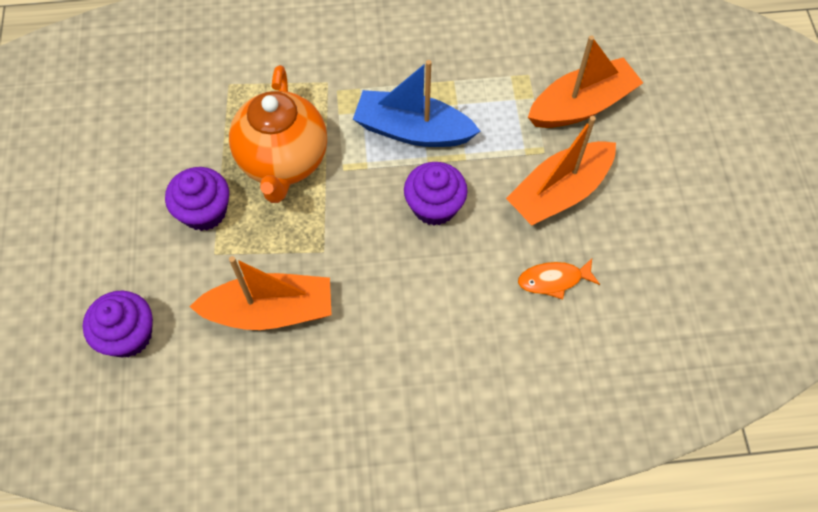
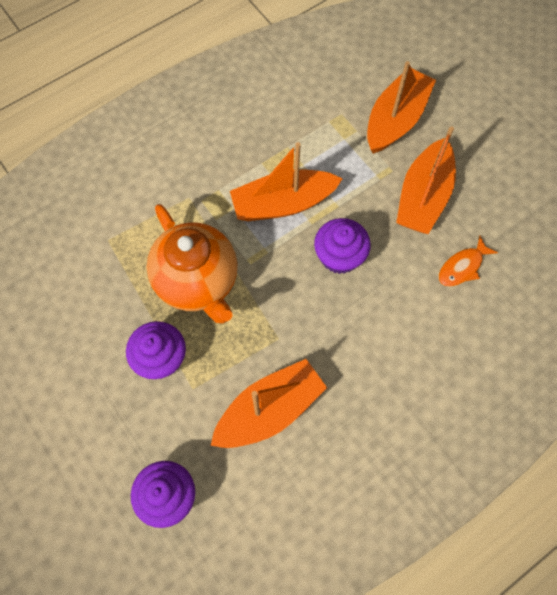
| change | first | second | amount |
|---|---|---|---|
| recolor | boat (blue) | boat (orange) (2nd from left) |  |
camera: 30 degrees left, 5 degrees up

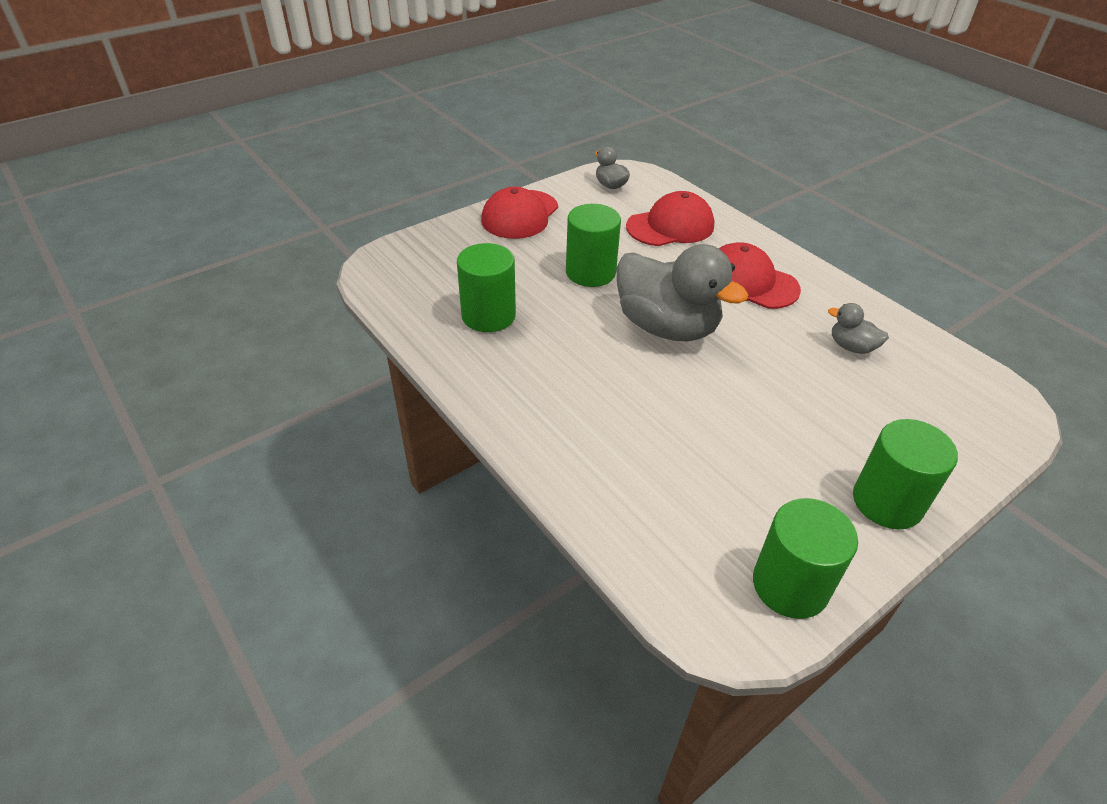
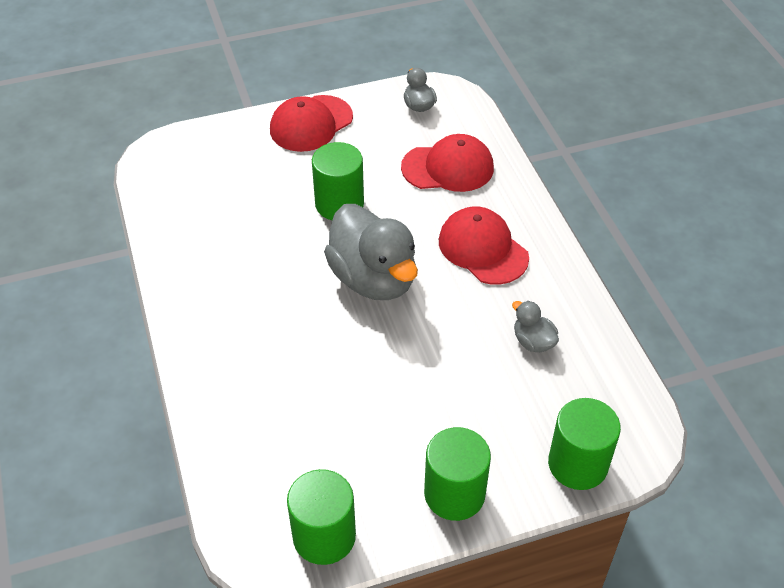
| change | first | second | amount |
|---|---|---|---|
| move | cylinder (green) (1st from left in the first image) | cylinder (green) (4th from left) |  |
camera: 20 degrees right, 5 degrees up

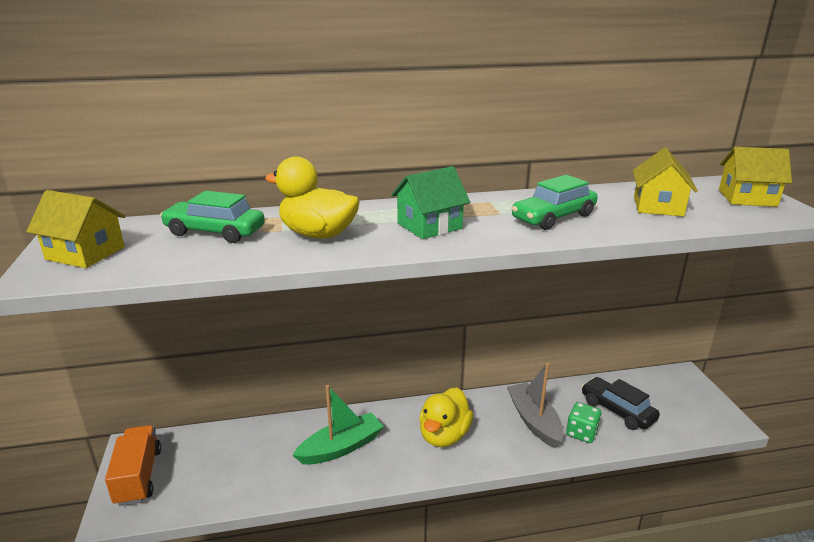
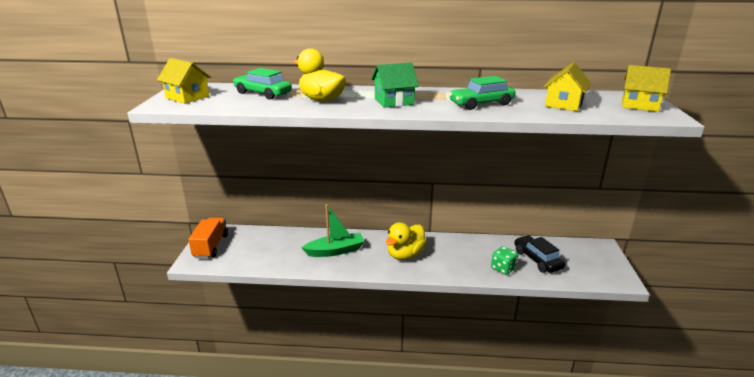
| change | first | second | amount |
|---|---|---|---|
| delete | boat (grey) |  |  |
camera: 15 degrees right, 0 degrees up

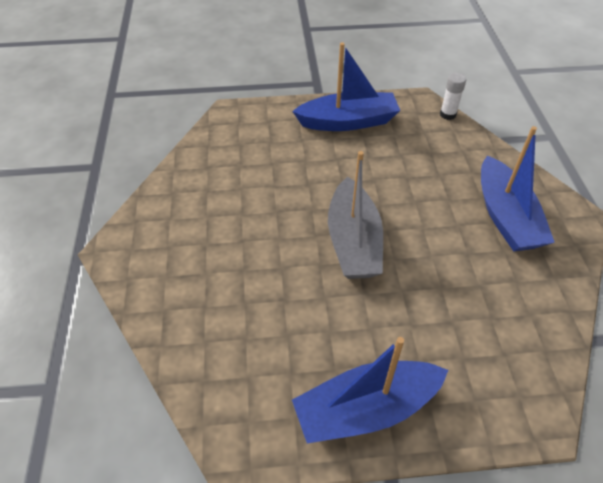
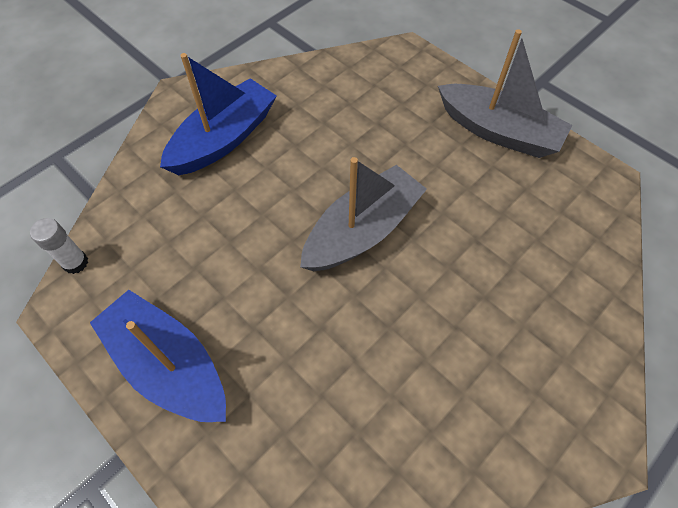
| change | first | second | amount |
|---|---|---|---|
| recolor | boat (blue) (2nd from left) | boat (grey) (2nd from left) |  |
camera: 130 degrees left, 10 degrees up

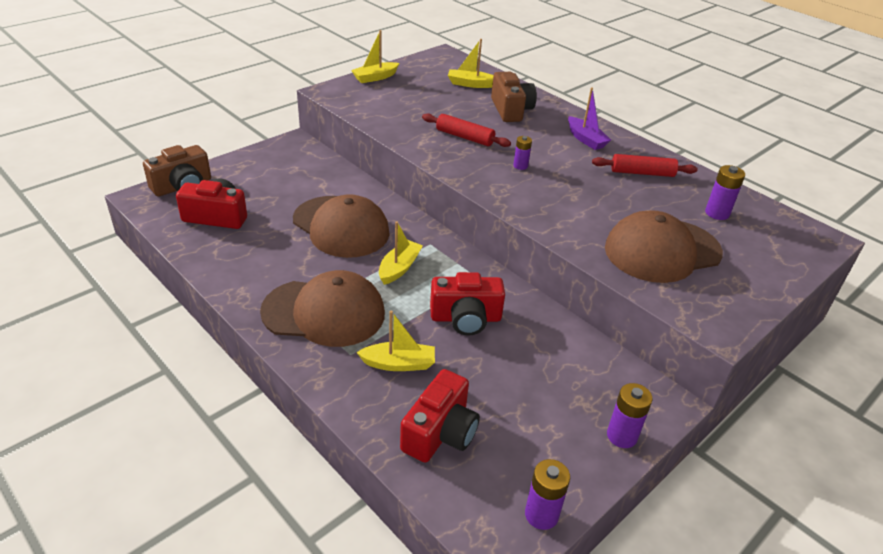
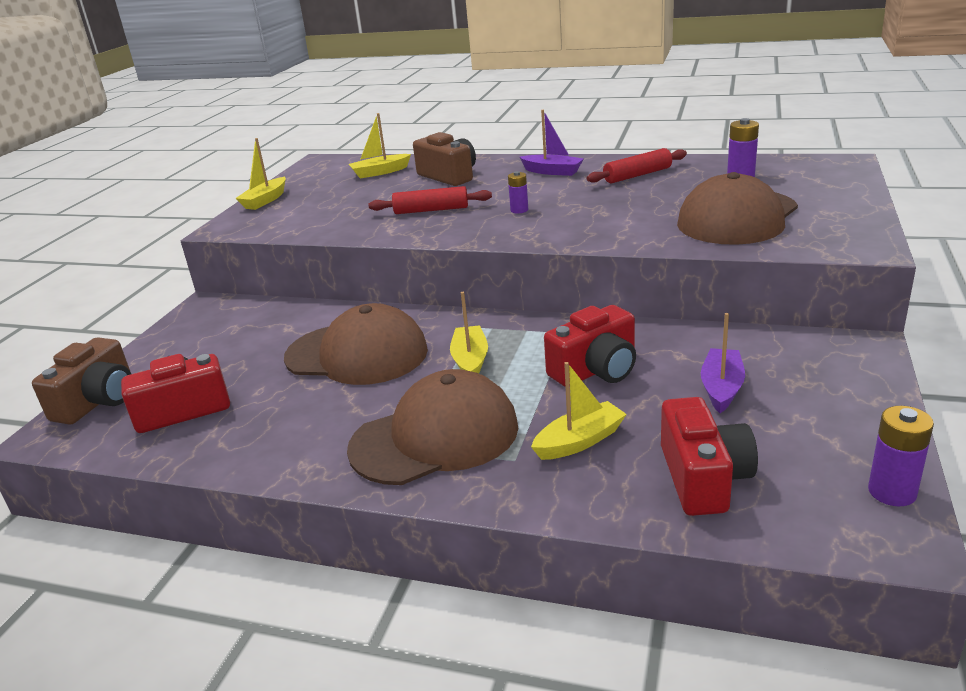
| change | first | second | amount |
|---|---|---|---|
| insert |  | boat (purple) (2nd from left) |  |
| delete | battery (purple) (3rd from left) |  |  |
camera: 25 degrees left, 10 degrees down

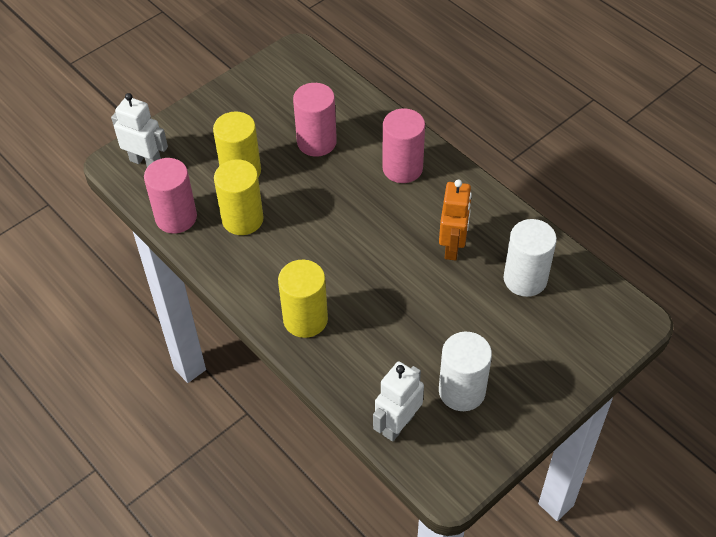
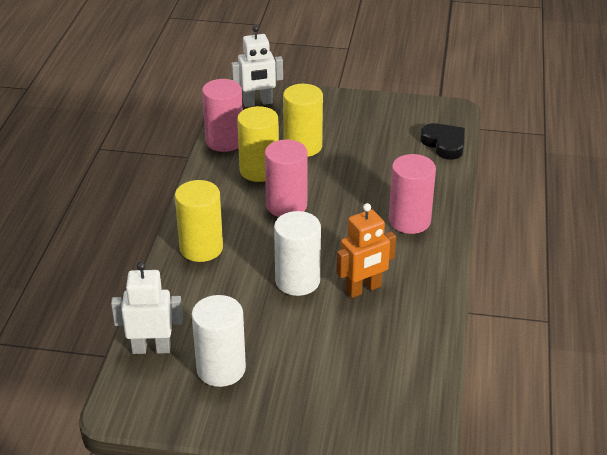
| change | first | second | amount |
|---|---|---|---|
| rotate | robot (white) (1st from left in the first image) | robot (white) (2nd from left) | 90 degrees clockwise |
| move | cylinder (pink) (2nd from left) |  |  |
| move | cylinder (white) (2nd from left) |  |  |
| insert |  | heart (black) |  |
camera: 50 degrees right, 15 degrees down

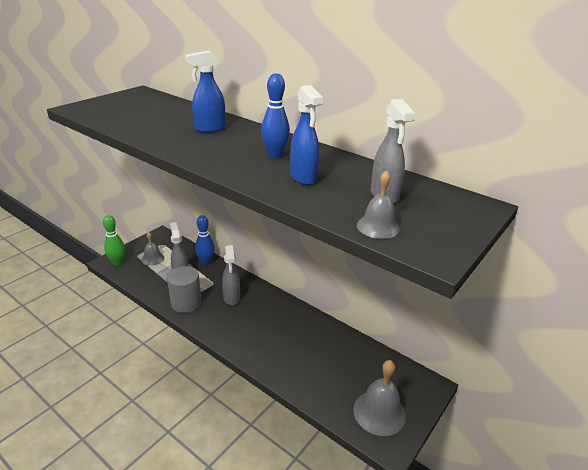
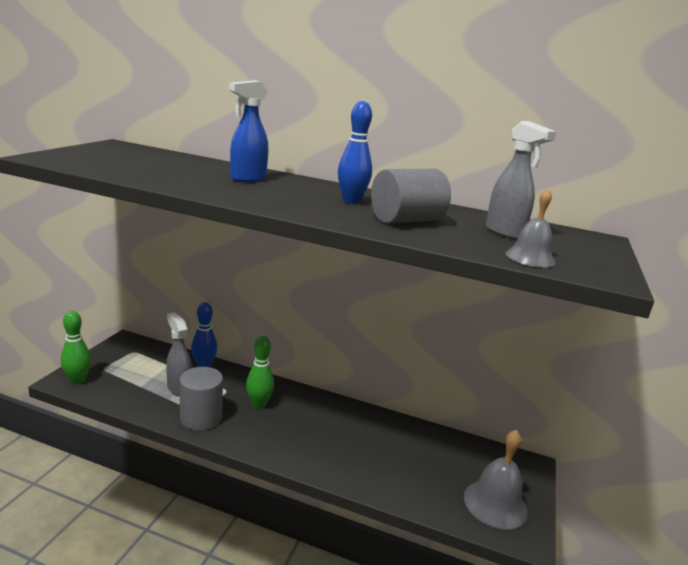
| change | first | second | amount |
|---|---|---|---|
| replace | spray bottle (grey) (2nd from left) | bowling pin (green) (2nd from left) |  |
| replace | spray bottle (blue) (2nd from left) | cylinder (grey) (2nd from left) |  |
| delete | bell (grey) (1st from left) |  |  |
camera: 20 degrees left, 10 degrees down

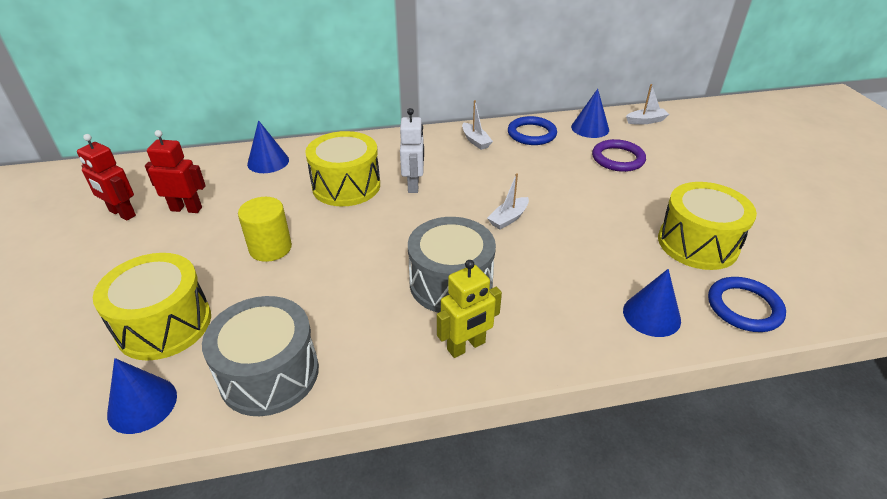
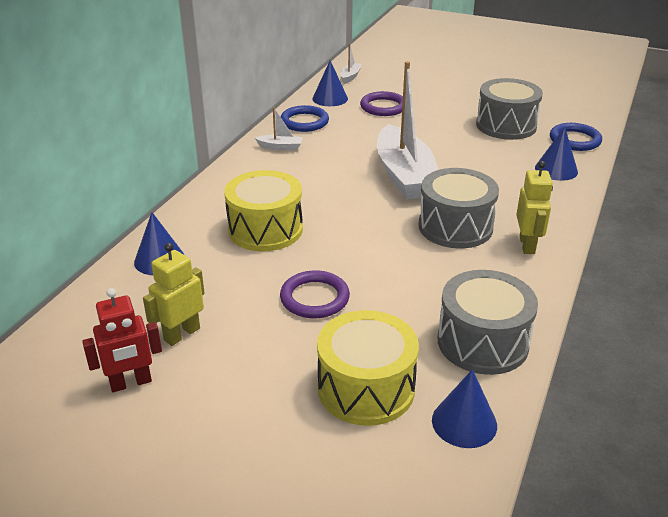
| change | first | second | amount |
|---|---|---|---|
| recolor | robot (red) (2nd from left) | robot (yellow) (1st from left) |  |
| replace | cylinder (yellow) | ring (purple) (1st from left) |  |
| resize | boat (white) (2nd from left in the first image) | boat (white) (3rd from left) | x2.45 |
| recolor | drum (yellow) (3rd from left) | drum (grey) (3rd from left) |  |
| delete | robot (white) |  |  |
camera: 55 degrees left, 5 degrees down

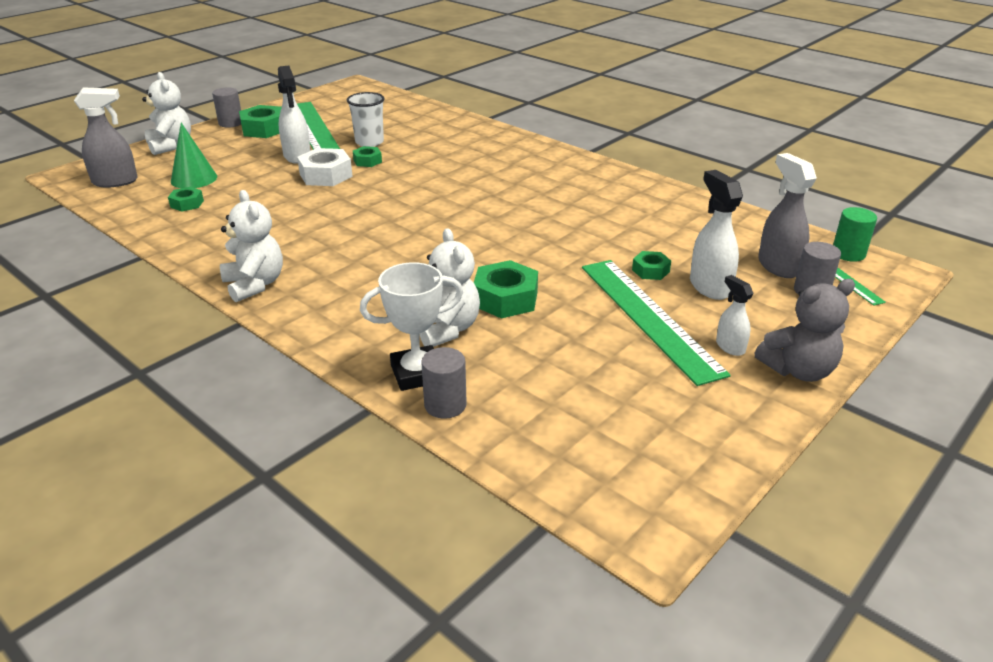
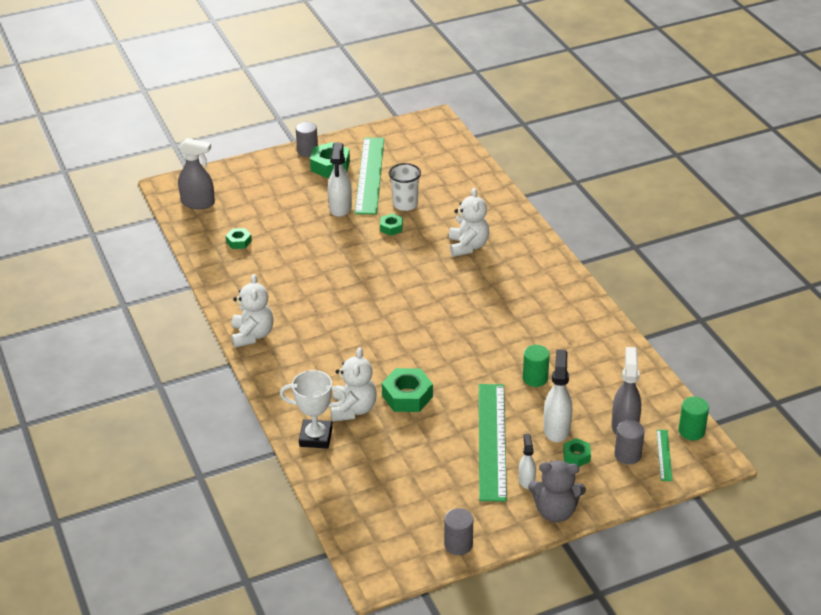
| change | first | second | amount |
|---|---|---|---|
| move | cylinder (grey) (2nd from left) |  |  |
| move | teddy bear (white) (1st from left in the first image) | teddy bear (white) (3rd from left) |  |
| insert |  | cylinder (green) (1st from left) |  |
| move | nut (green) (5th from left) |  |  |
| delete | cone (green) |  |  |
| delete | nut (white) |  |  |
camera: 25 degrees right, 5 degrees up

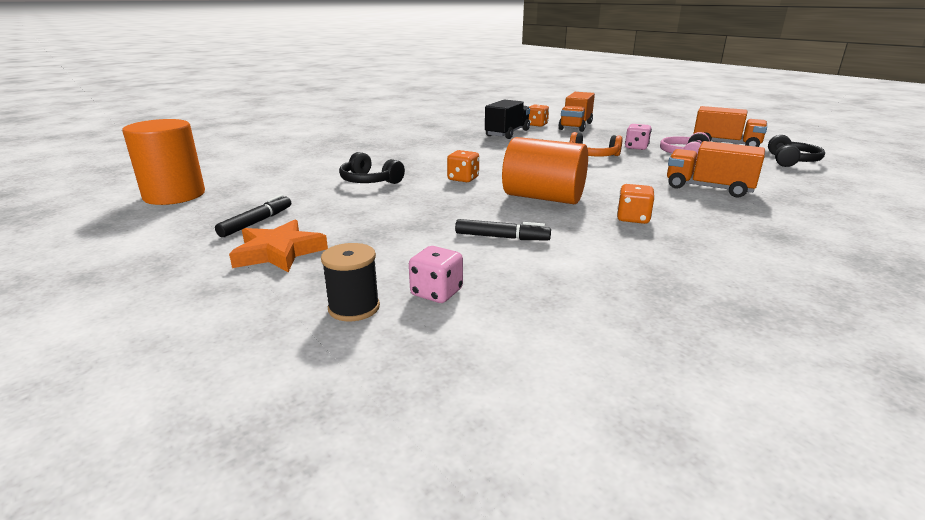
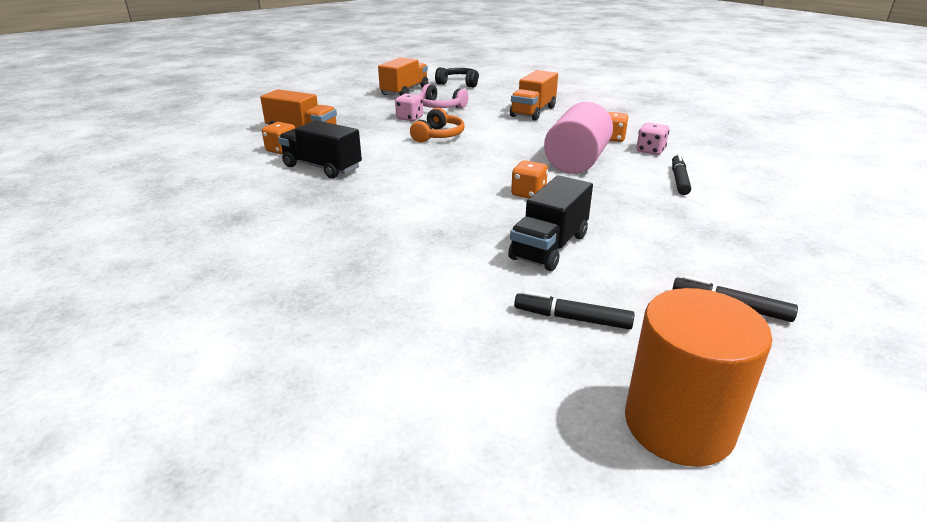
| change | first | second | amount |
|---|---|---|---|
| replace | headphones (black) (1st from left) | truck (black) (2nd from left) |  |
| insert |  | marker (black) (1st from left) |  |
| recolor | cylinder (orange) (2nd from left) | cylinder (pink) |  |
| move | dice (pink) (1st from left in the first image) | dice (pink) (2nd from left) |  |
| delete | star (orange) |  |  |
| delete | spool (black) |  |  |
camera: 90 degrees left, 5 degrees up

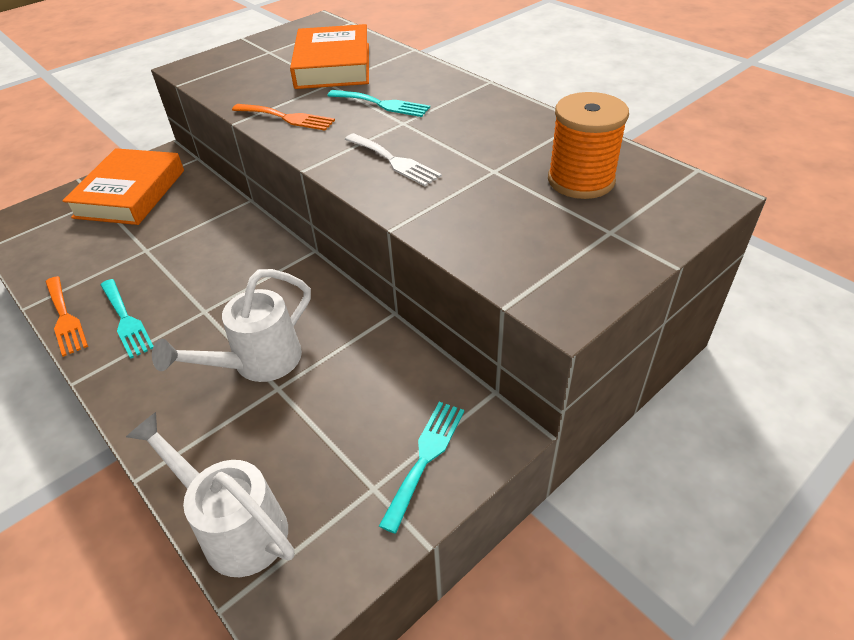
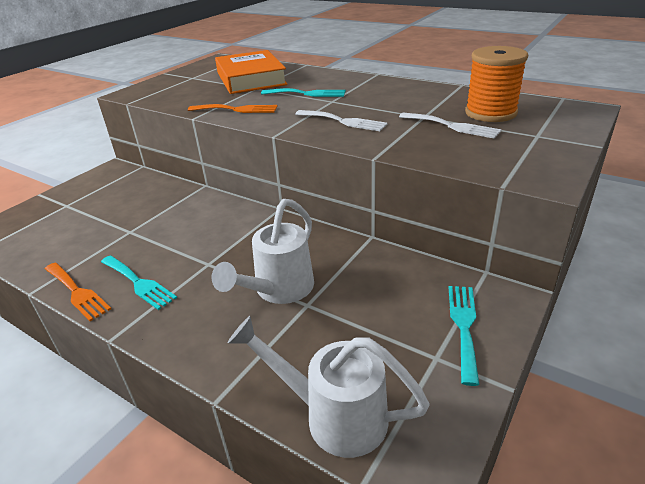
| change | first | second | amount |
|---|---|---|---|
| insert |  | fork (white) (2nd from left) |  |
| delete | book (orange) (1st from left) |  |  |
camera: 15 degrees left, 10 degrees down

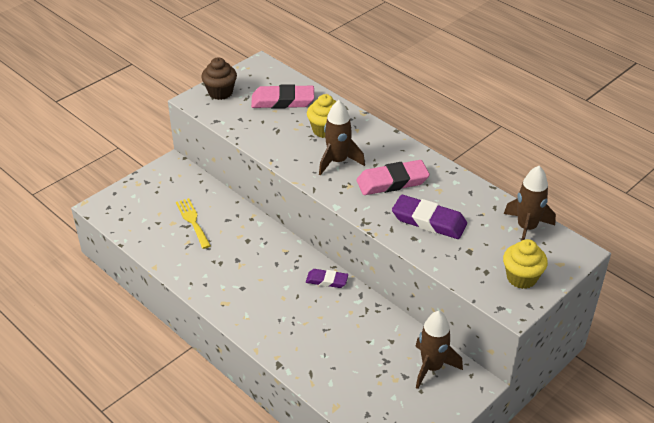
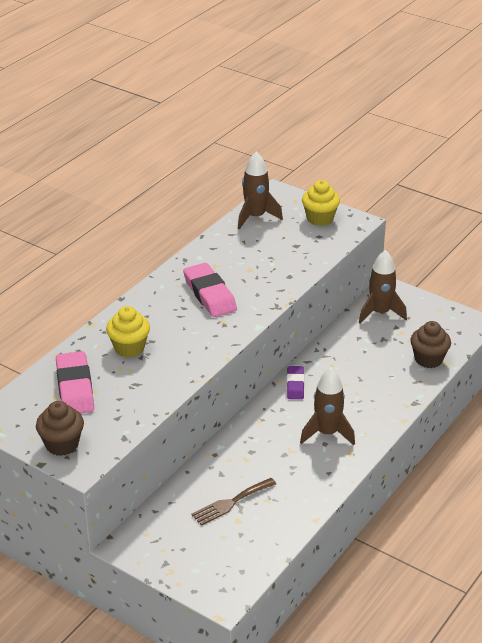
| change | first | second | amount |
|---|---|---|---|
| recolor | fork (yellow) | fork (brown) |  |
| move | rocket (brown) (1st from left in the first image) | rocket (brown) (2nd from left) |  |
| insert |  | cupcake (brown) (2nd from left) |  |
| delete | eraser (purple) (2nd from left) |  |  |
camera: 100 degrees left, 5 degrees down

